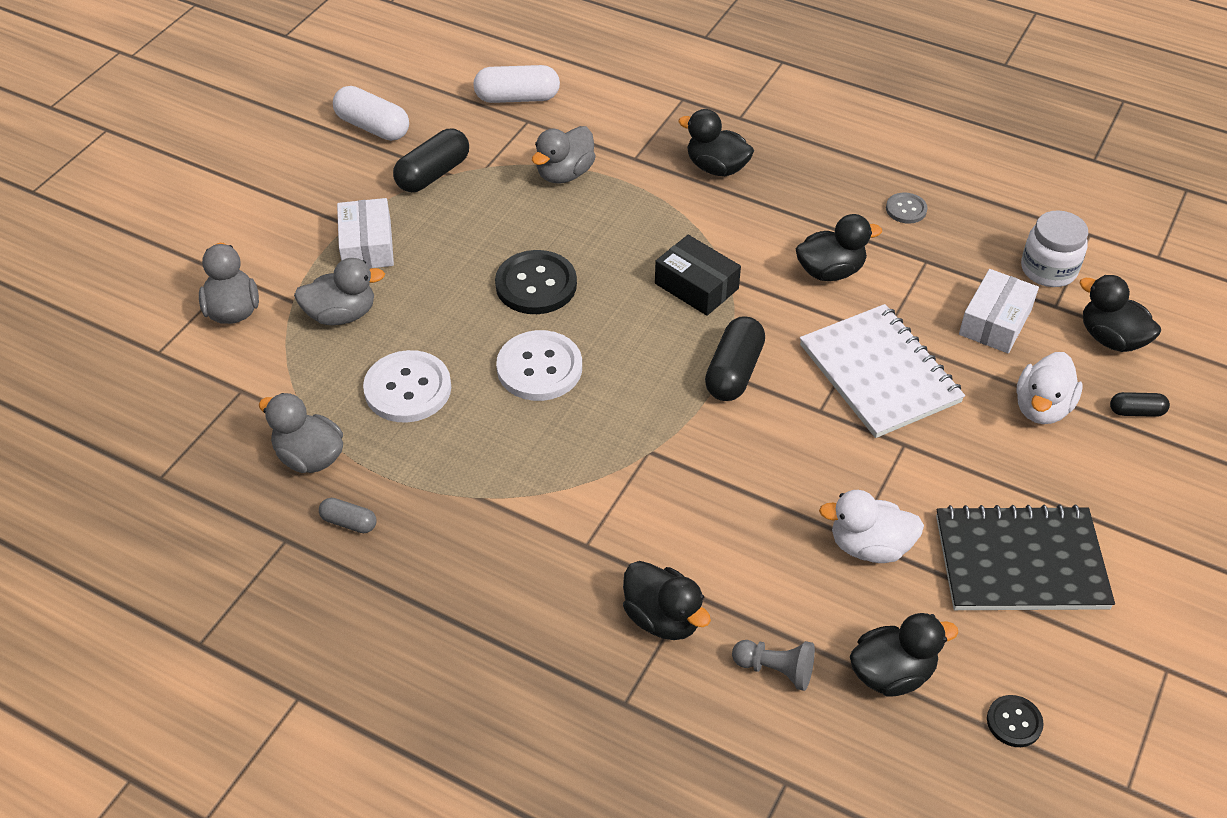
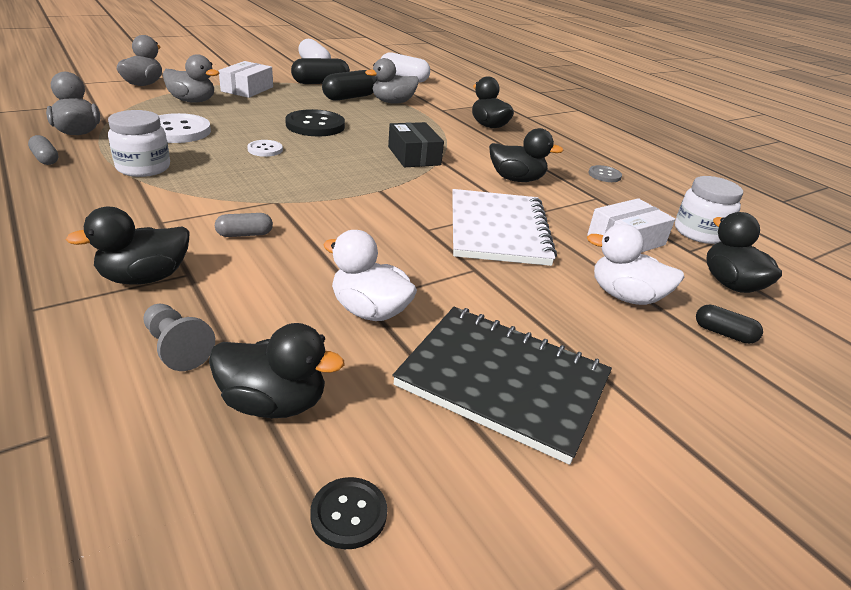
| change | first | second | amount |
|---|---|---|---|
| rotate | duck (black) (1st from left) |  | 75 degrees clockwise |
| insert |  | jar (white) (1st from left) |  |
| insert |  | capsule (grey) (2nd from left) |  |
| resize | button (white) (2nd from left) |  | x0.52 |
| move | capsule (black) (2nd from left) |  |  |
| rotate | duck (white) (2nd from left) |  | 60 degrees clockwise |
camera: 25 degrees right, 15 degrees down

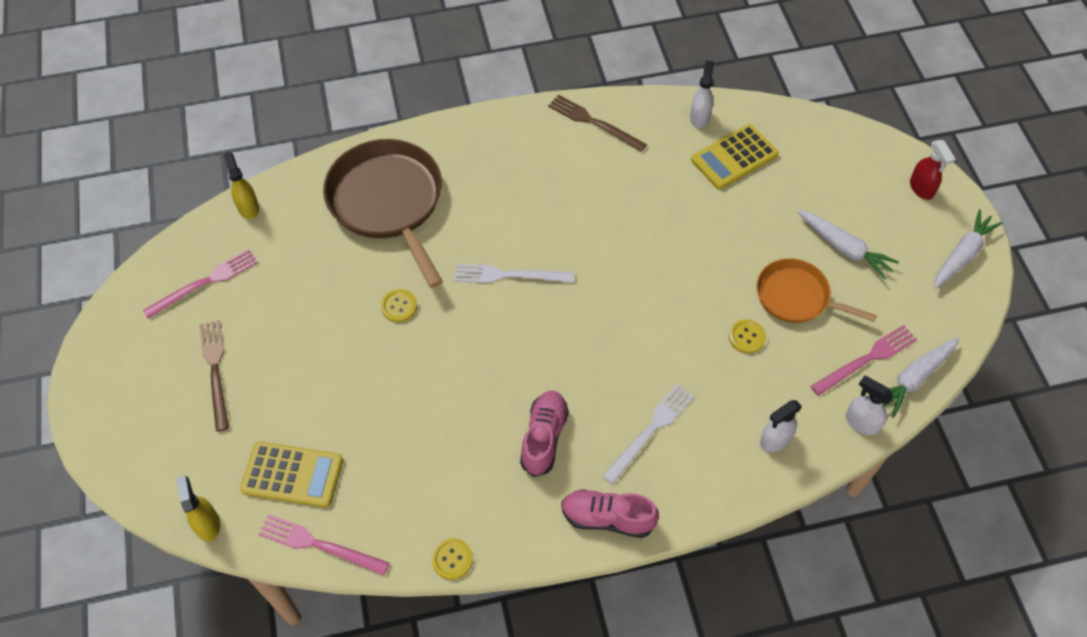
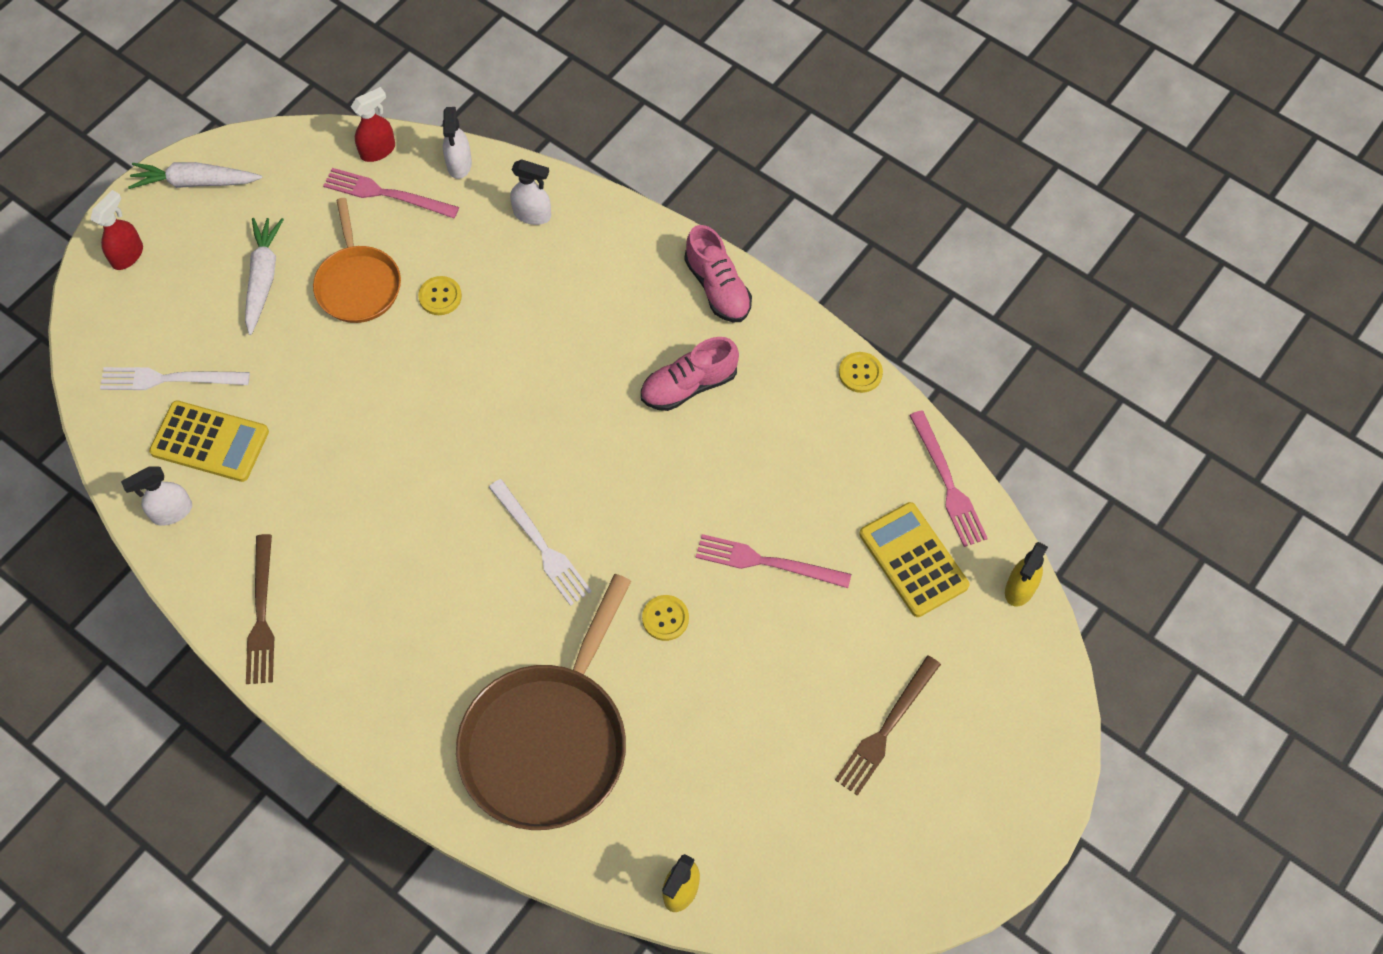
| change | first | second | amount |
|---|---|---|---|
| move | fork (white) (2nd from left in the first image) | fork (white) (1st from left) |  |
| replace | carrot (white) (2nd from left) | spray bottle (red) (2nd from left) |  |
| move | fork (pink) (1st from left in the first image) | fork (pink) (2nd from left) |  |
camera: 130 degrees left, 5 degrees up

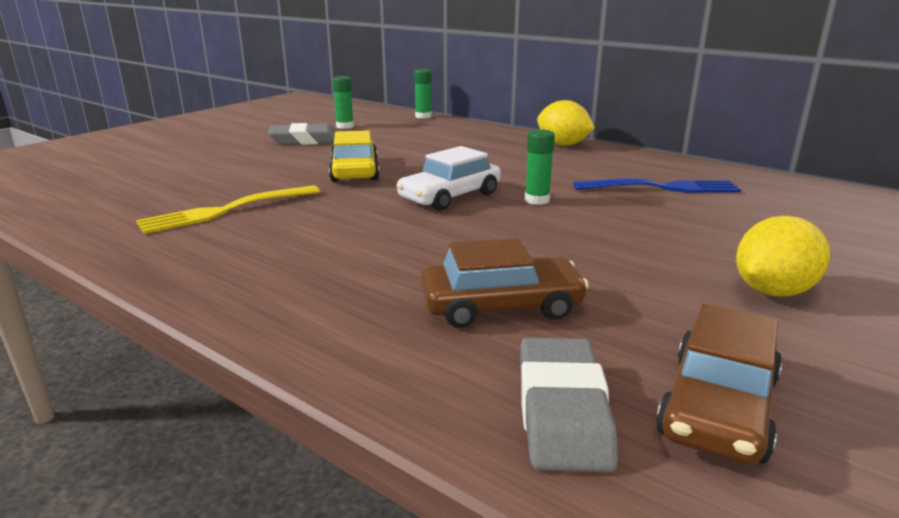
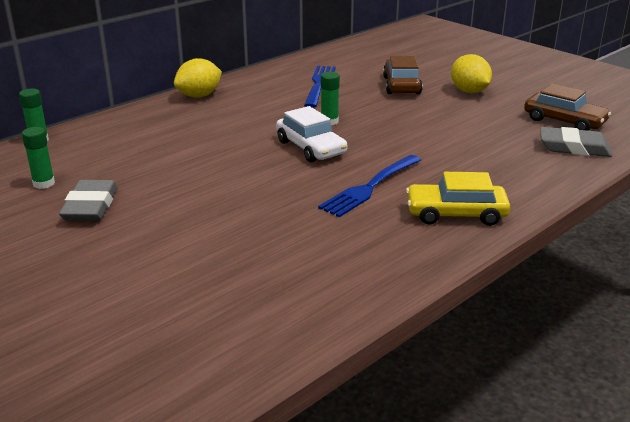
| change | first | second | amount |
|---|---|---|---|
| insert |  | fork (blue) (2nd from left) |  |
| move | car (brown) (1st from left) |  |  |
| move | car (yellow) |  |  |
| delete | fork (yellow) |  |  |
camera: 80 degrees left, 5 degrees up

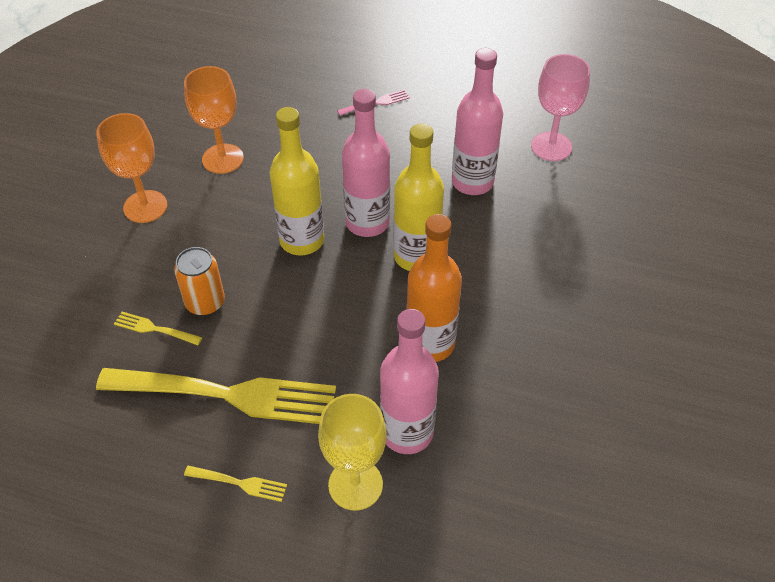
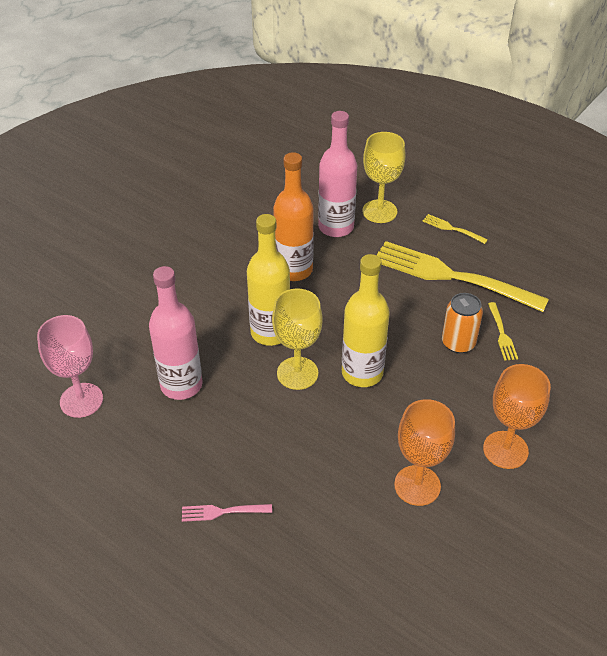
| change | first | second | amount |
|---|---|---|---|
| replace | bottle (pink) (1st from left) | goblet (yellow) (1st from left) |  |
| rotate | fork (yellow) (1st from left in the first image) | fork (yellow) (3rd from left) | 45 degrees clockwise |
camera: 160 degrees left, 5 degrees down

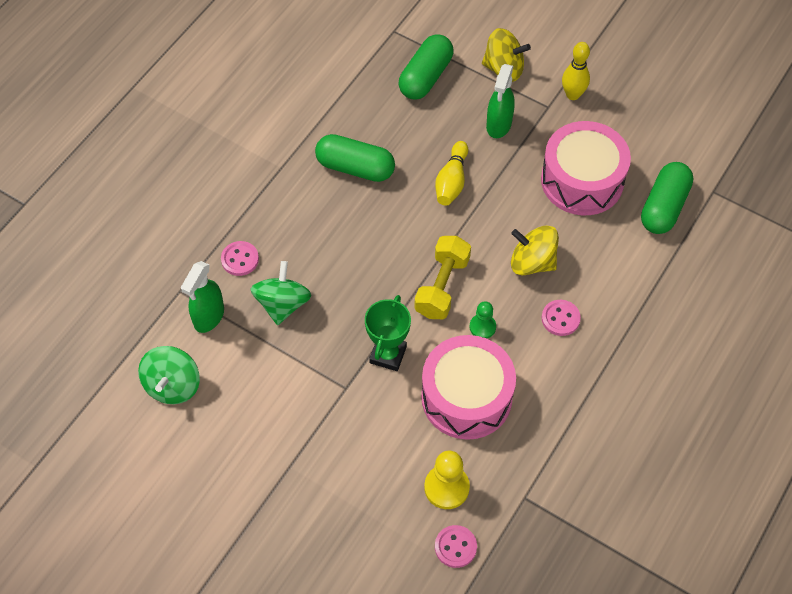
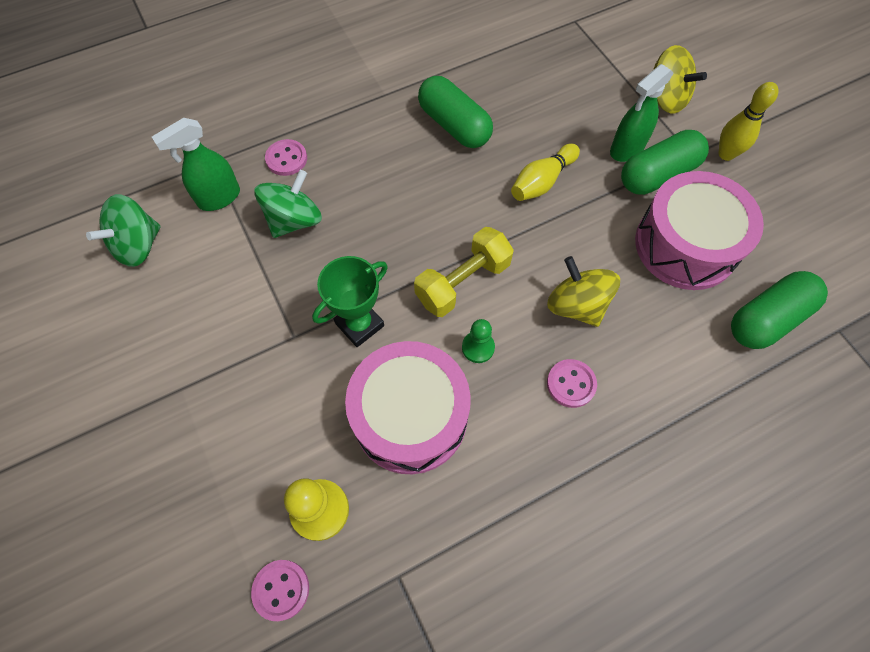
| change | first | second | amount |
|---|---|---|---|
| move | capsule (green) (2nd from left) |  |  |
camera: 30 degrees right, 5 degrees up

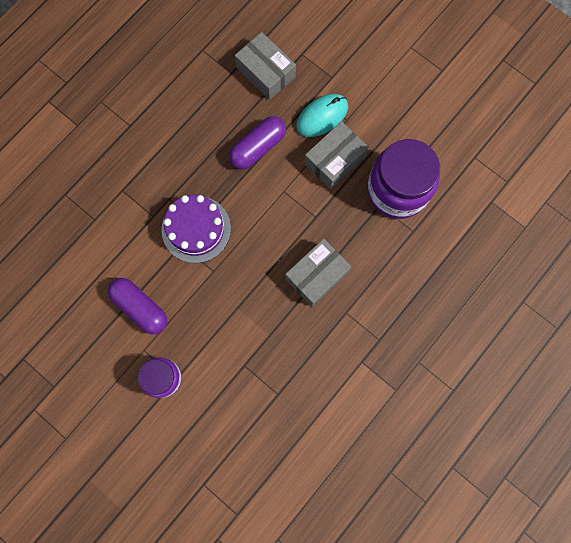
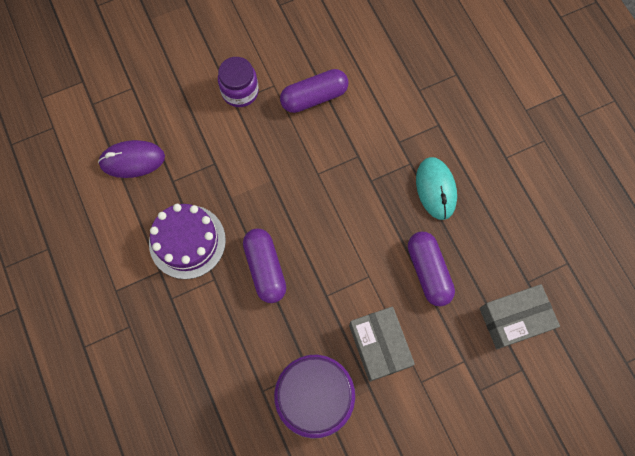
| change | first | second | amount |
|---|---|---|---|
| insert |  | mouse (purple) |  |
| move | cake (purple) |  |  |
| replace | box (grey) (2nd from left) | capsule (purple) (1st from left) |  |
| move | mouse (turquoise) |  |  |
camera: 115 degrees right, 5 degrees down

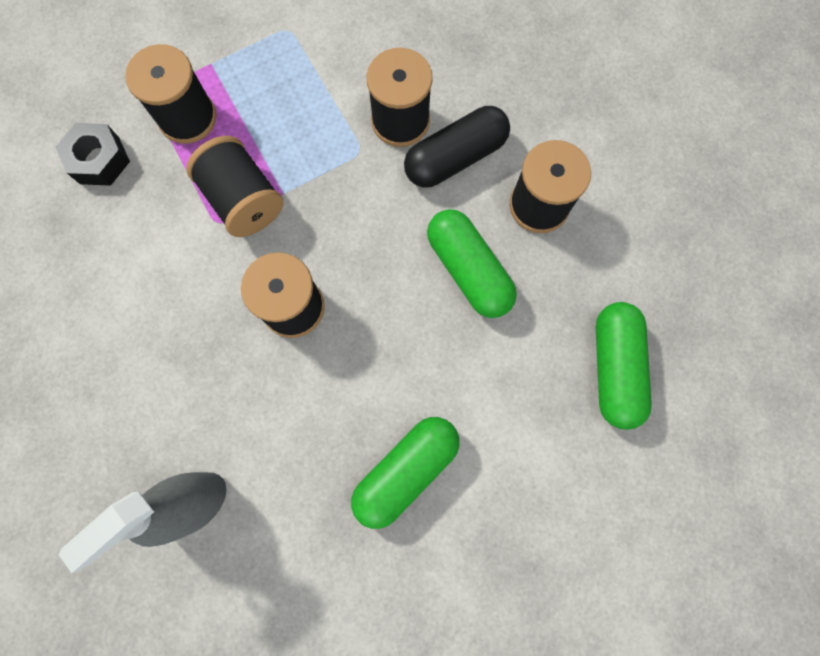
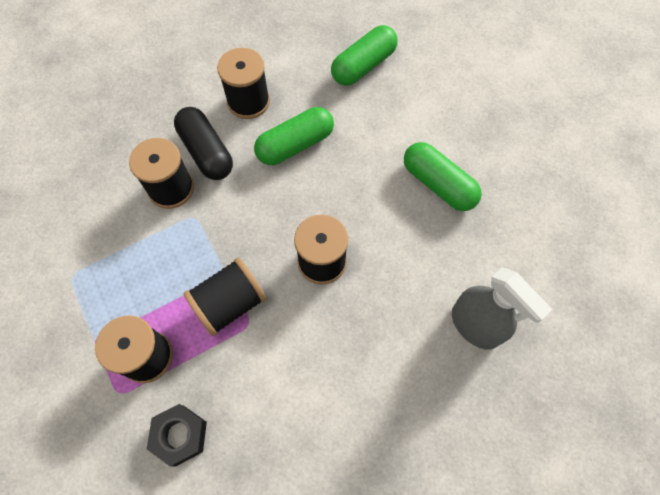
| change | first | second | amount |
|---|---|---|---|
| rotate | capsule (green) (3rd from left in the first image) | capsule (green) (2nd from left) | 45 degrees counterclockwise |
camera: 90 degrees left, 10 degrees down

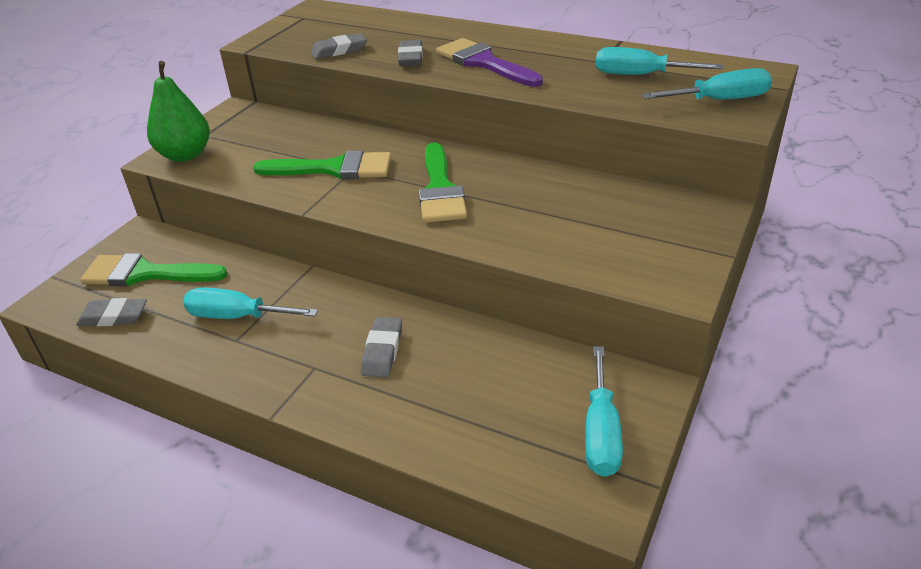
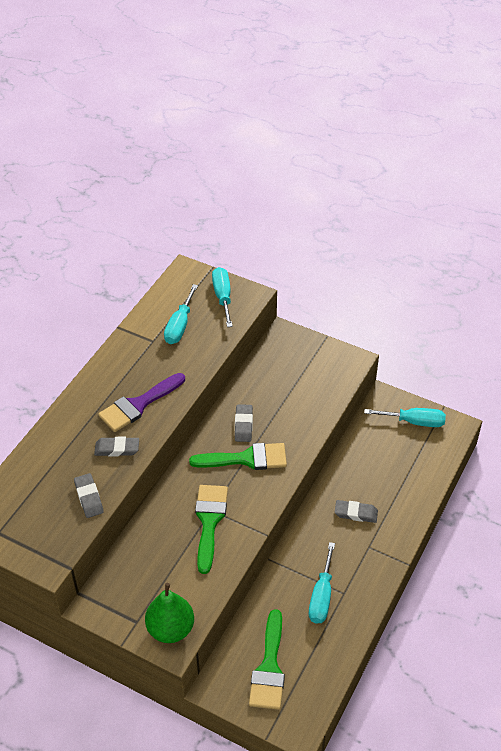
| change | first | second | amount |
|---|---|---|---|
| move | eraser (grey) (1st from left in the first image) | eraser (grey) (3rd from left) |  |
camera: 90 degrees left, 10 degrees up

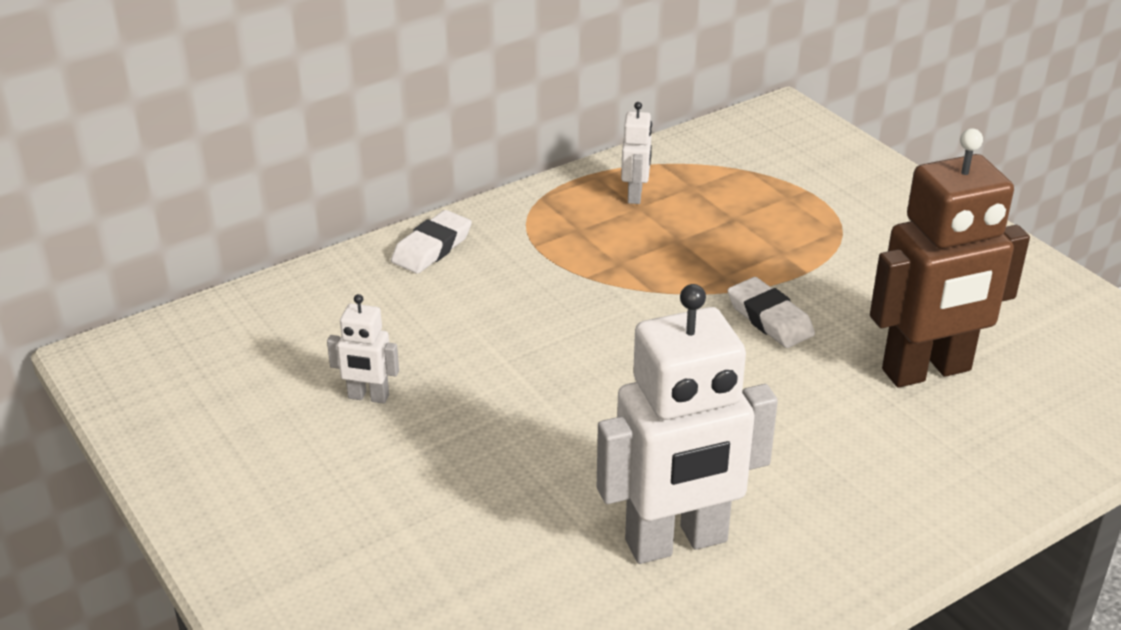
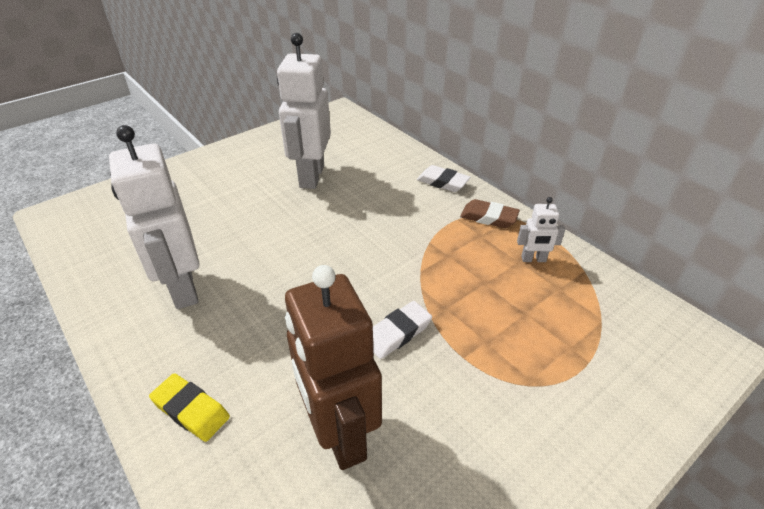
| change | first | second | amount |
|---|---|---|---|
| insert |  | eraser (yellow) |  |
| resize | robot (white) (1st from left in the first image) | robot (white) (2nd from left) | x2.23 |
| insert |  | eraser (brown) |  |
camera: 85 degrees right, 5 degrees up

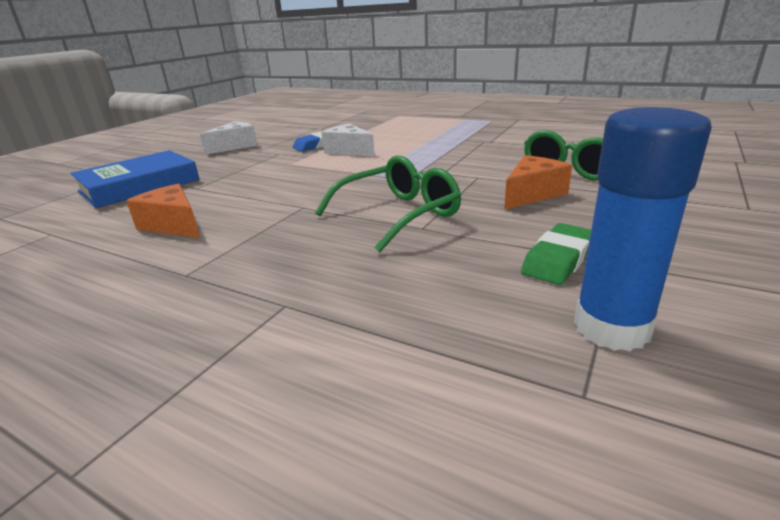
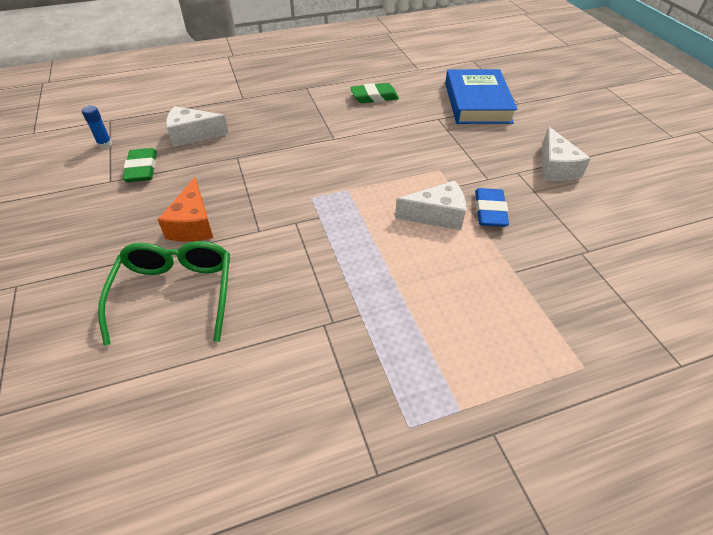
| change | first | second | amount |
|---|---|---|---|
| resize | glue stick (blue) |  | x0.43 |
| insert |  | cheese (white) (1st from left) |  |
| replace | cheese (orange) (1st from left) | eraser (green) (2nd from left) |  |
| delete | glasses (green) (1st from left) |  |  |
camera: 130 degrees right, 20 degrees up

